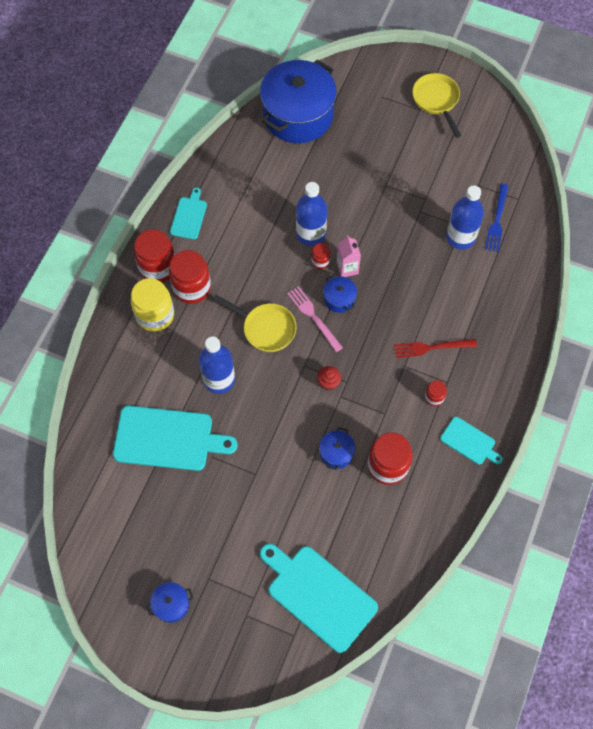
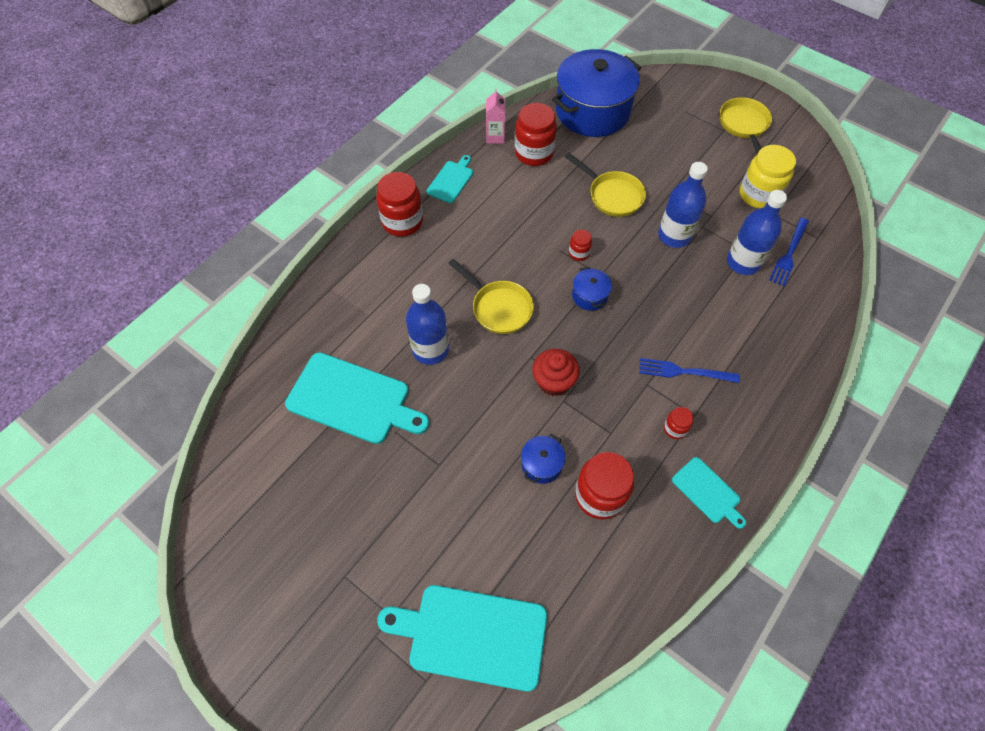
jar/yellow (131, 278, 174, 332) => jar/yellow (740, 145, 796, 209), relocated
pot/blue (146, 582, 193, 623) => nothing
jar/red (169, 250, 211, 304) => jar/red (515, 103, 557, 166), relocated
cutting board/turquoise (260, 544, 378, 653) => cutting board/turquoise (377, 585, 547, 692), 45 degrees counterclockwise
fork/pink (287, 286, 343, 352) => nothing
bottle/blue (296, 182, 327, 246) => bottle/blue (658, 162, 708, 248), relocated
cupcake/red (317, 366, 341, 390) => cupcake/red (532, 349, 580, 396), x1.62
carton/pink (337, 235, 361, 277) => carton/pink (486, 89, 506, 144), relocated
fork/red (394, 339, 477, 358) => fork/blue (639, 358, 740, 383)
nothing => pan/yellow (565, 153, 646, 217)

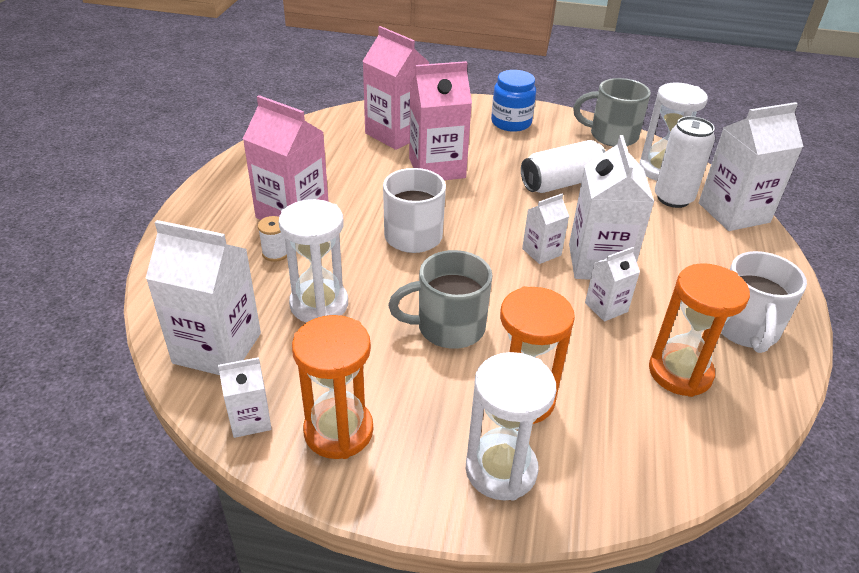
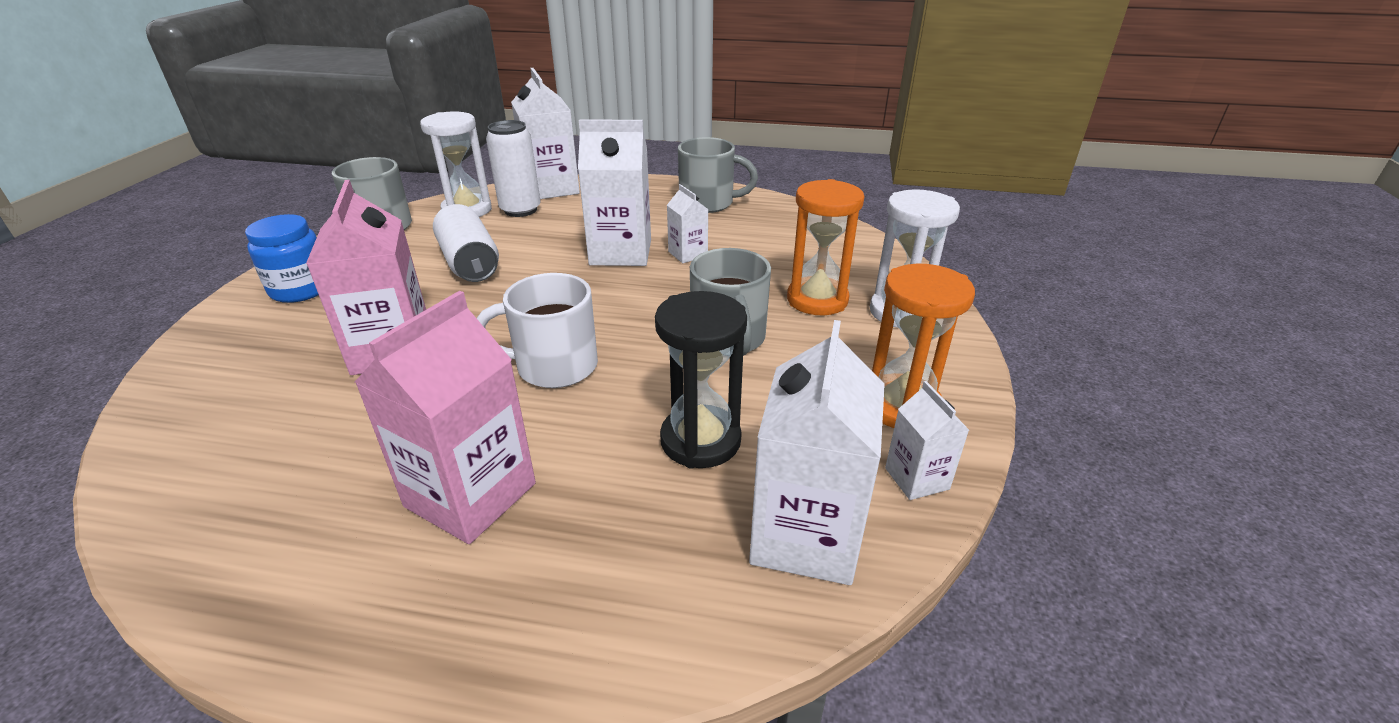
spool/white (258, 216, 287, 262) => nothing
hourglass/white (279, 199, 348, 323) => hourglass/black (655, 291, 747, 469)
carton/pink (363, 26, 430, 150) => nothing
carton/white (522, 194, 569, 264) => nothing
hourglass/orange (649, 263, 750, 397) => nothing
mug/white (721, 251, 807, 353) => mug/grey (678, 137, 758, 213)

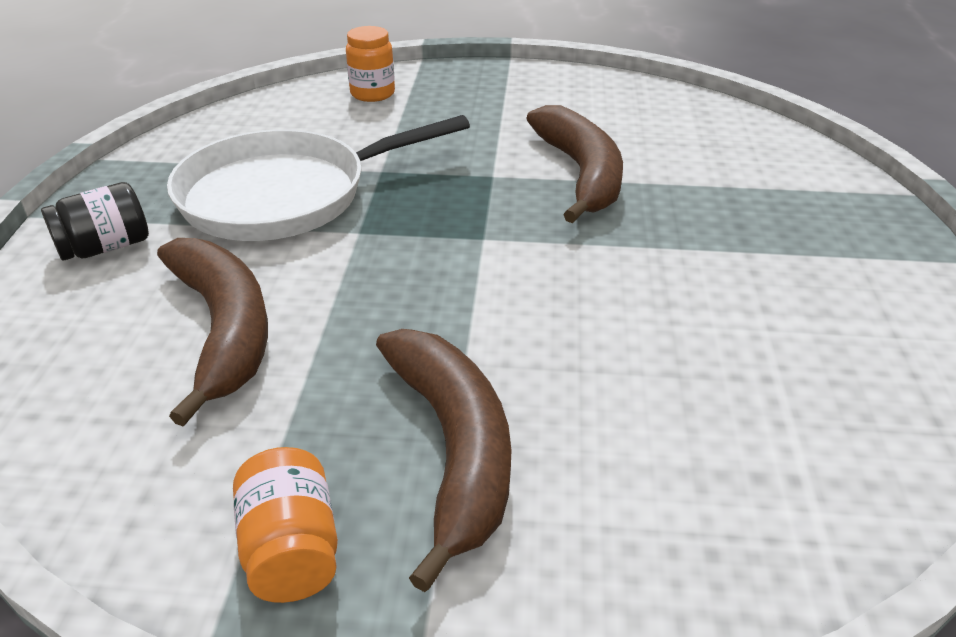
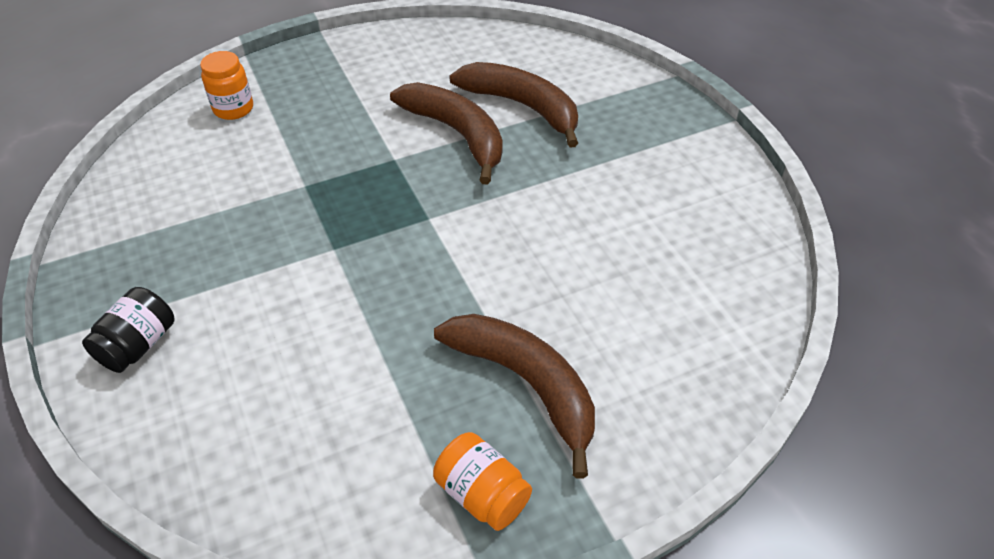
banana/brown (157, 238, 268, 427) => banana/brown (449, 62, 578, 148), relocated
pan/white (167, 115, 470, 241) => nothing

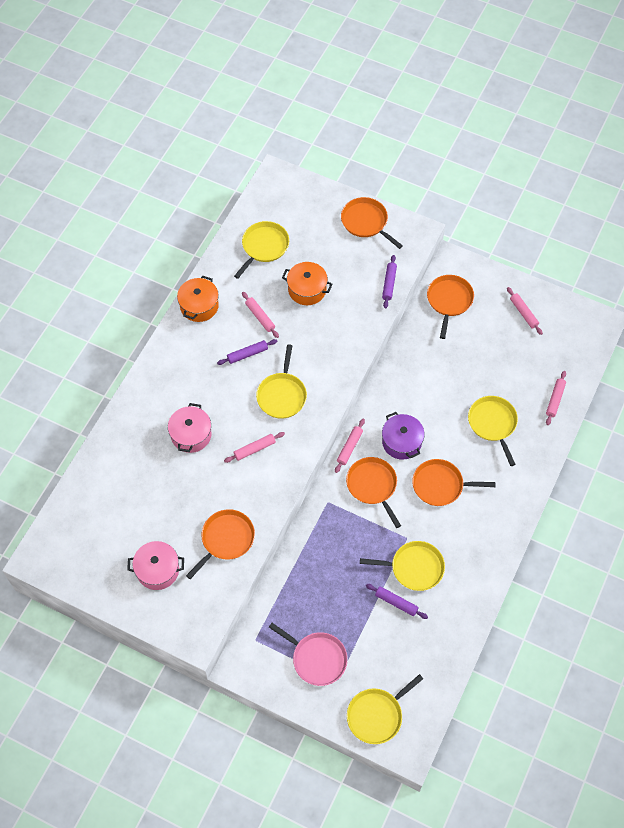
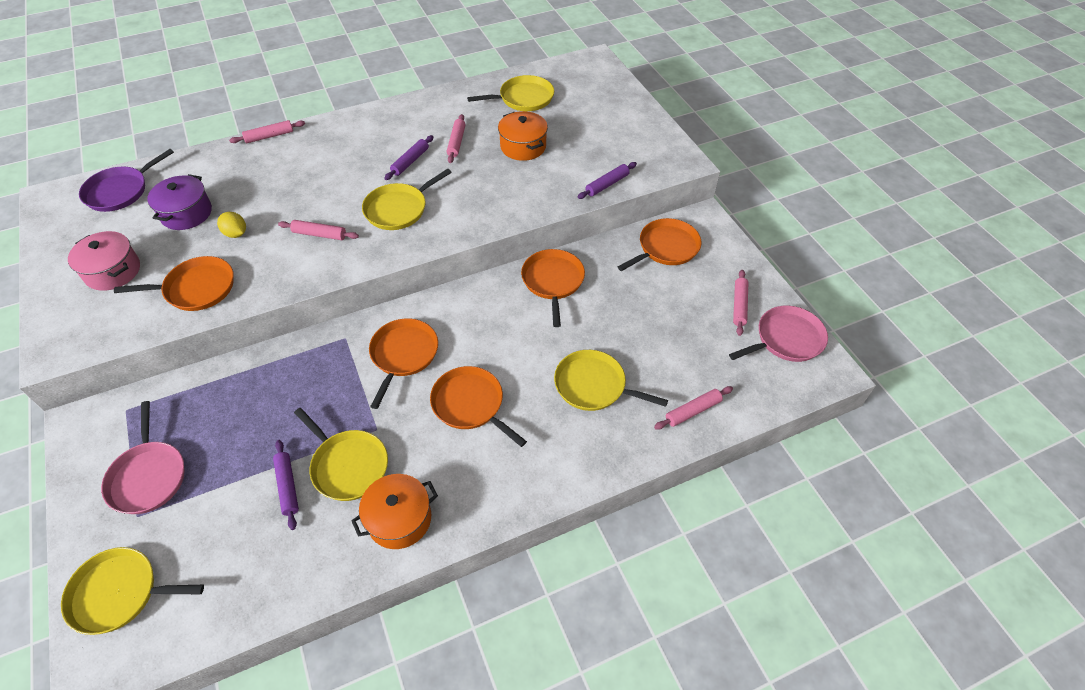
pot/pink (168, 403, 212, 453) => nothing
pot/orange (177, 276, 219, 322) => pot/orange (351, 474, 438, 549), relocated
rolling pin/purple (217, 339, 278, 365) => rolling pin/purple (384, 135, 433, 180), 75 degrees counterclockwise
rolling pin/pink (335, 419, 365, 473) => rolling pin/pink (229, 120, 305, 143), relocated
pan/orange (341, 197, 403, 249) => pan/orange (521, 249, 585, 327), relocated
pot/purple (382, 412, 424, 460) => pot/purple (147, 174, 212, 230), relocated
pan/yellow (468, 396, 518, 466) => pan/yellow (554, 350, 668, 411), 90 degrees counterclockwise
nothing => pan/purple (79, 149, 174, 212)
nothing => lemon/yellow (217, 212, 246, 238)
nothing => pan/pink (729, 306, 828, 362)

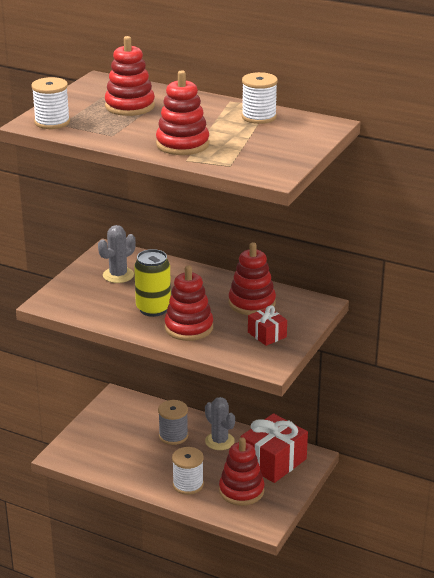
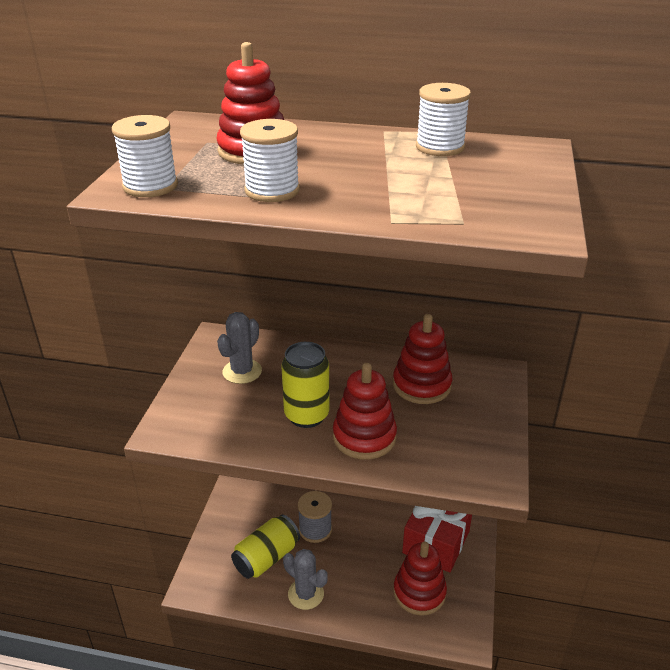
stacking toy/red (156, 70, 209, 155) => nothing
spool/white (172, 447, 204, 495) => spool/white (240, 119, 300, 202), relocated
cactus/grey (205, 397, 235, 450) => cactus/grey (283, 549, 328, 610), relocated
gift/red (248, 305, 287, 346) => nothing
nothing => can/yellow (231, 515, 300, 579)

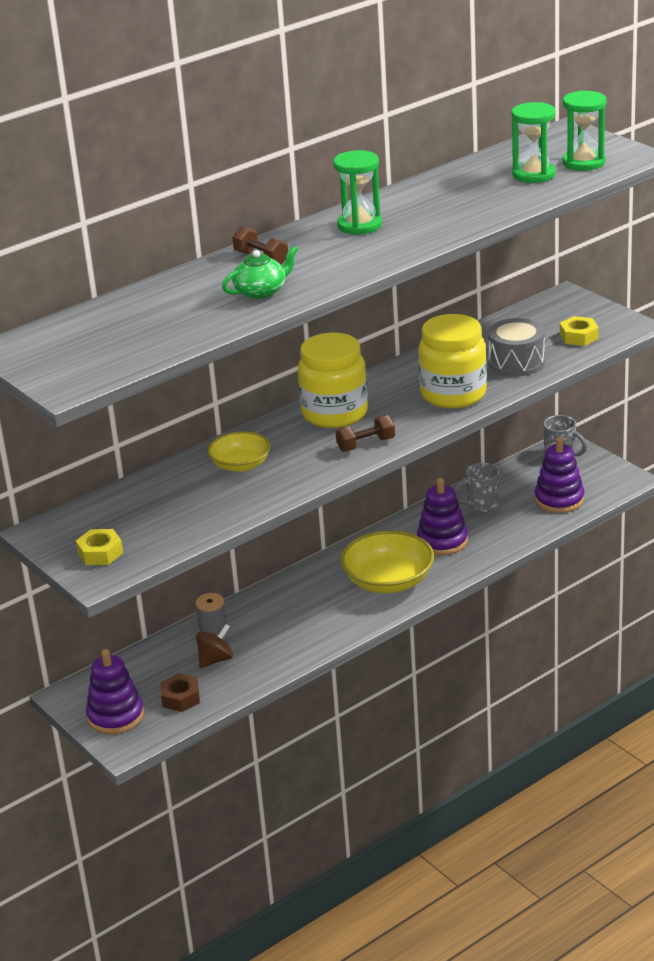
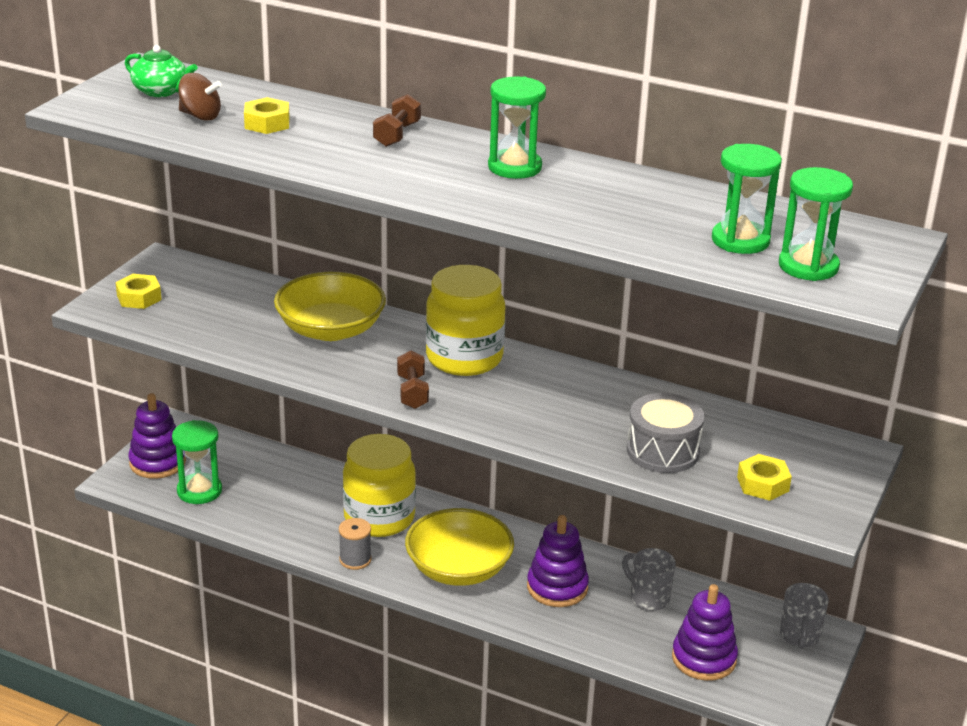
nut/brown (160, 673, 200, 712) => hourglass/green (172, 420, 222, 504)
spool/grey (195, 593, 226, 636) => spool/grey (339, 518, 372, 570), relocated
spinning top/brown (196, 624, 233, 668) => spinning top/brown (178, 73, 222, 121), relocated
bowl/yellow (208, 431, 271, 472) => bowl/yellow (274, 272, 386, 341), x1.61
teapot/green (222, 246, 298, 299) => teapot/green (125, 45, 198, 97), relocated
dumbbell/brown (336, 415, 395, 452) => dumbbell/brown (397, 350, 429, 409), 45 degrees clockwise
jar/yellow (418, 314, 487, 408) => jar/yellow (343, 434, 416, 537), relocated
nothing => nut/yellow (244, 97, 290, 134)

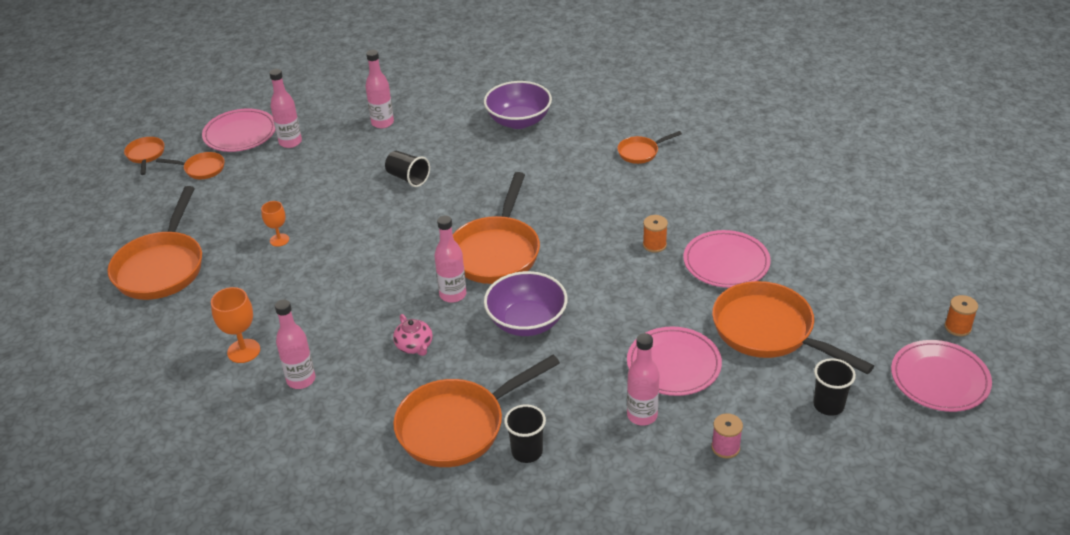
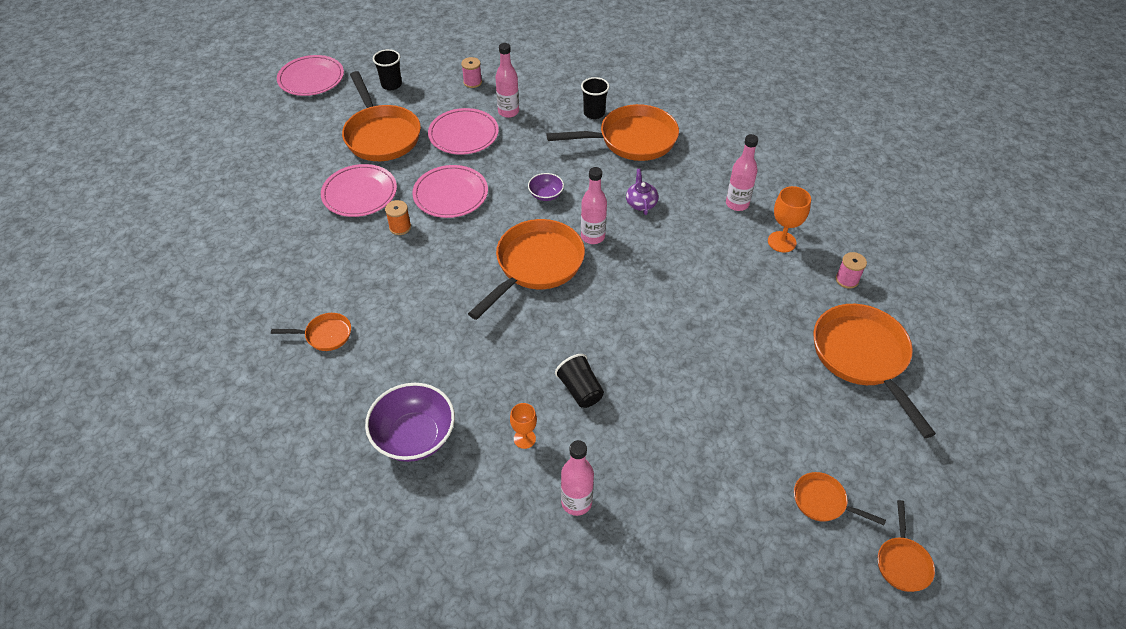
pan/orange (107, 186, 202, 300) => pan/orange (813, 304, 936, 438), 45 degrees counterclockwise
plate/pink (202, 109, 275, 152) => plate/pink (412, 165, 488, 218), relocated
goblet/orange (261, 201, 289, 247) => goblet/orange (510, 403, 537, 449), relocated
bottle/pink (269, 69, 302, 148) => nothing
teapot/pink (393, 314, 433, 356) => teapot/purple (626, 169, 659, 215)
bowl/purple (484, 271, 568, 336) => bowl/purple (528, 173, 564, 201), x0.52
spool/orange (945, 295, 978, 336) => nothing
nothing => spool/pink (836, 252, 867, 288)

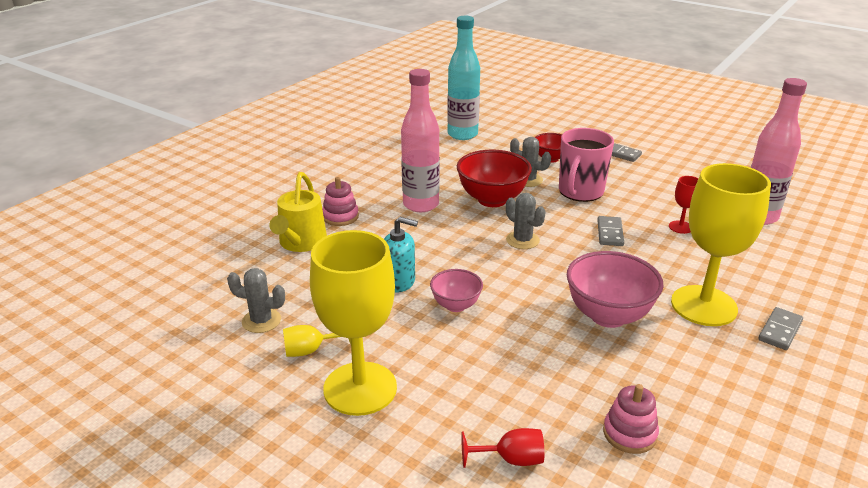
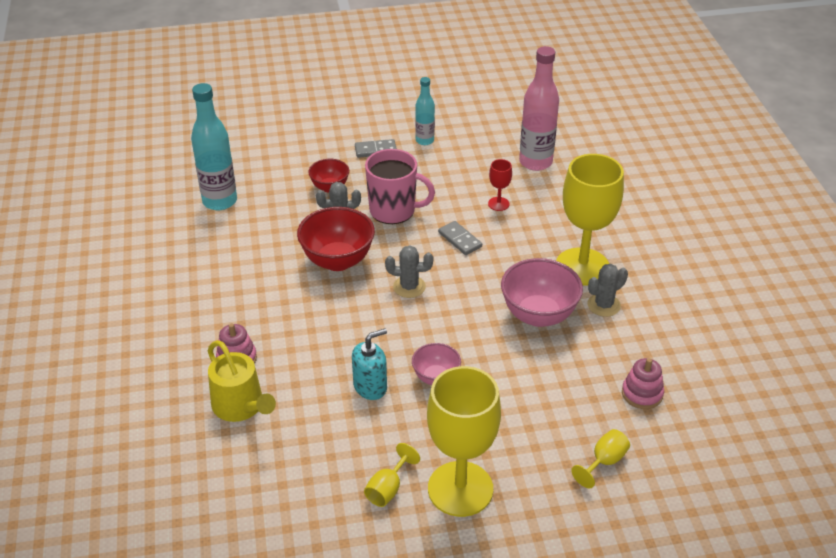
cactus/grey (227, 268, 285, 333) => cactus/grey (587, 264, 628, 317), relocated
bottle/pink (401, 69, 440, 212) => nothing
goblet/red (461, 428, 545, 468) => goblet/yellow (571, 429, 630, 488)
mug/pink (559, 128, 614, 202) => mug/pink (365, 149, 435, 224), 60 degrees counterclockwise
domino/grey (758, 307, 803, 350) => nothing
nothing => bottle/turquoise (415, 77, 435, 145)

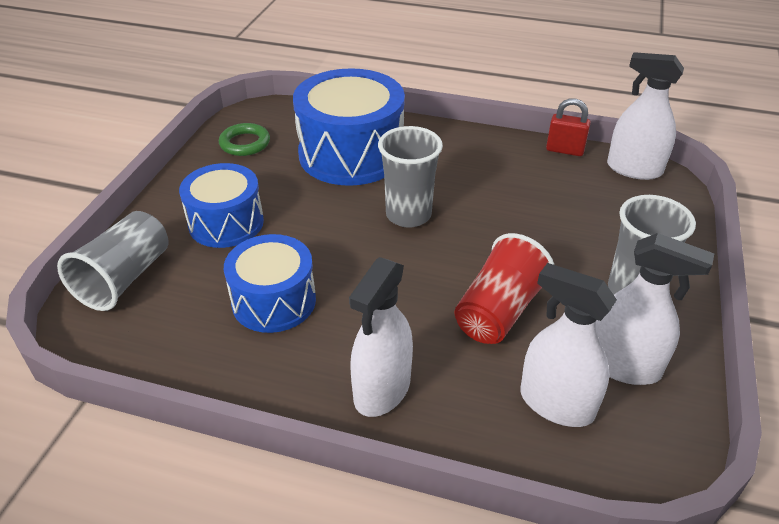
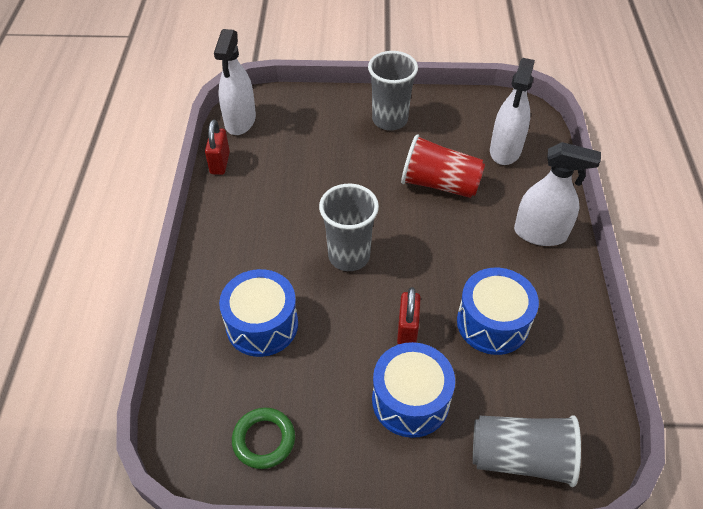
drum/blue (293, 68, 405, 186) => drum/blue (219, 269, 298, 357), x0.63
spray bottle/white (596, 233, 714, 385) => nothing
nothing => padlock/red (397, 287, 421, 344)

